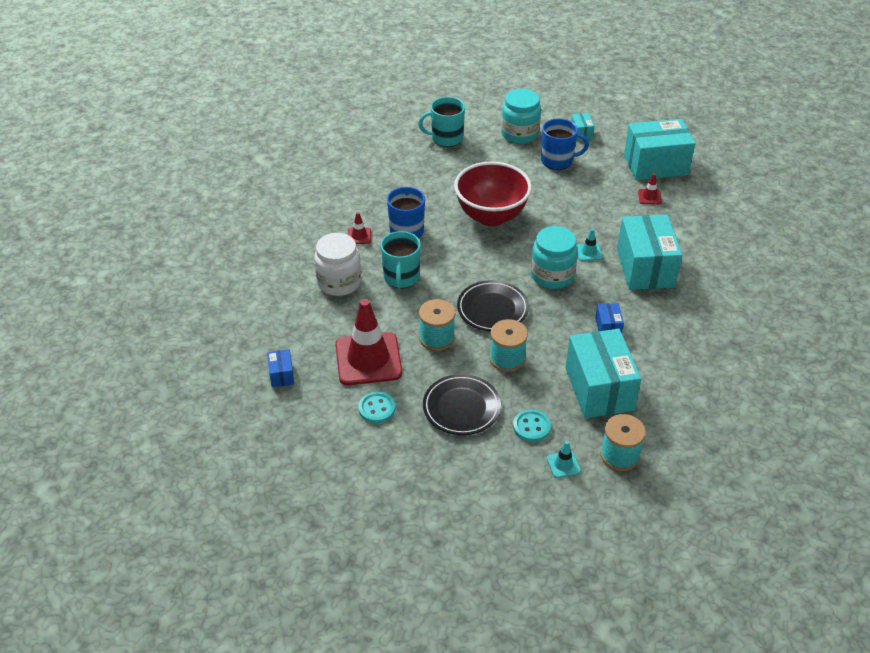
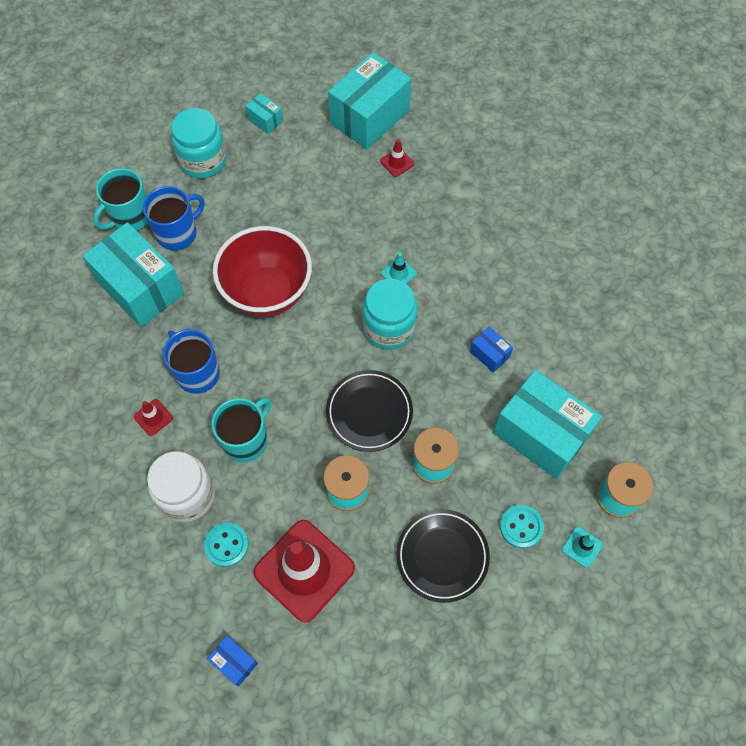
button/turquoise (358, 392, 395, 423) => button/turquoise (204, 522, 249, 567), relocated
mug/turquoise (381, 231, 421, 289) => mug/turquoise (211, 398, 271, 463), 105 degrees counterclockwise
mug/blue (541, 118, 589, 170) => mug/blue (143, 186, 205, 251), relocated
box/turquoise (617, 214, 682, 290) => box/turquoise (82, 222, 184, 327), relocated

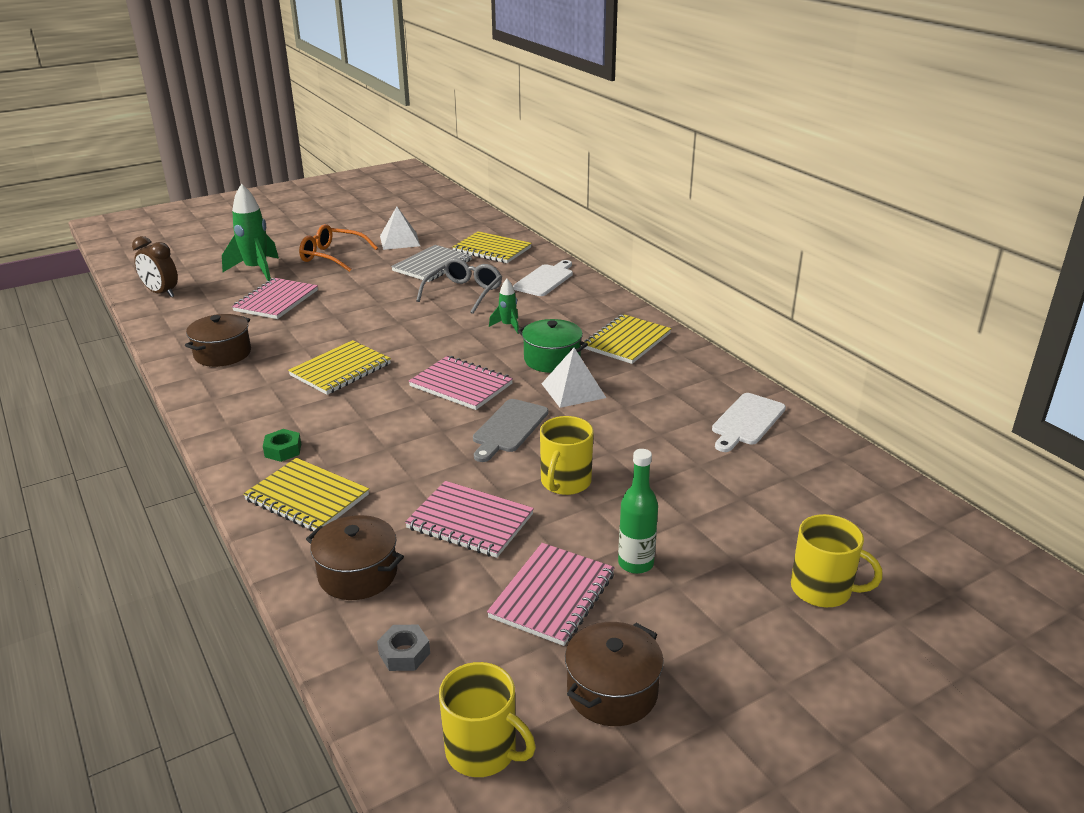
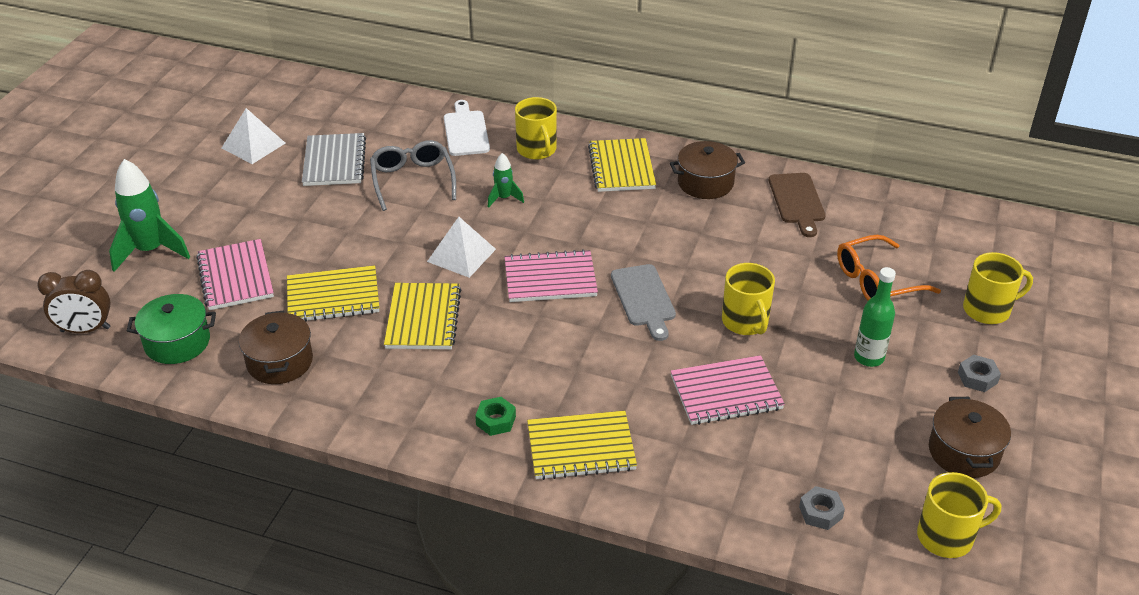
glasses/orange (299, 224, 378, 272) => glasses/orange (837, 235, 941, 301), relocated
pot/brown (306, 515, 404, 600) => pot/brown (670, 141, 745, 199), relocated
notebook/yellow (452, 231, 532, 263) => notebook/yellow (287, 265, 379, 322), relocated
notebook/pink (487, 543, 615, 646) => nothing
pot/green (517, 319, 588, 373) => pot/green (127, 294, 216, 364), relocated
pyramid/white (541, 348, 606, 408) => pyramid/white (427, 217, 496, 278), relocated
cutting board/white (712, 393, 786, 452) => cutting board/brown (769, 173, 826, 237)
nothing => mug/yellow (515, 97, 557, 160)
nothing => nut/grey (958, 355, 1001, 392)

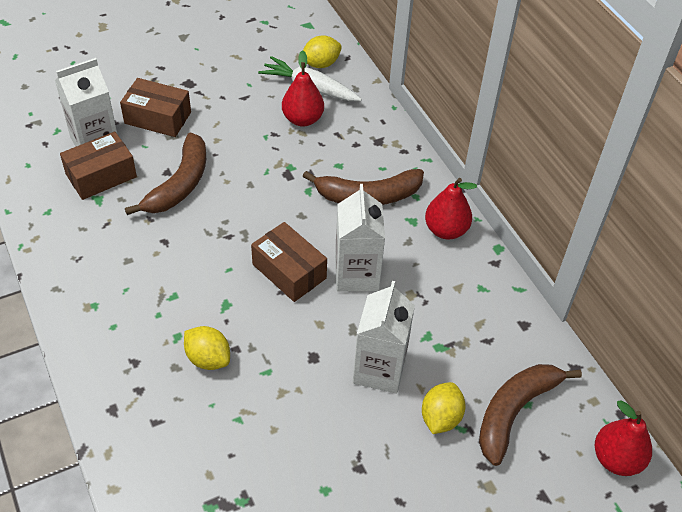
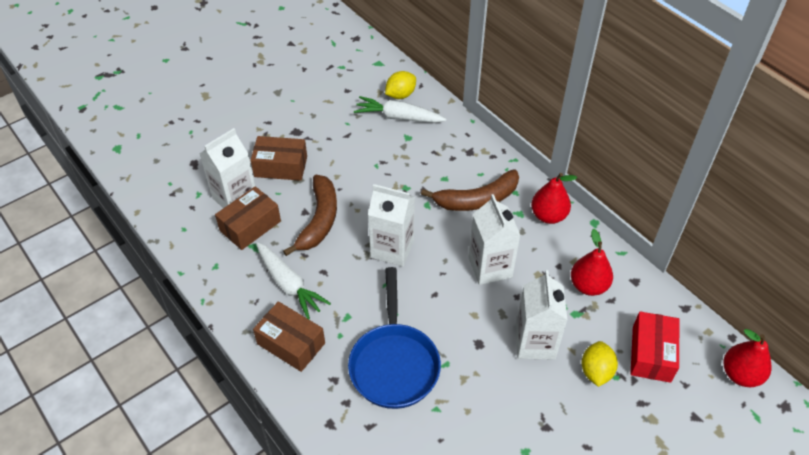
lemon/yellow (184, 326, 230, 370) => pan/blue (348, 267, 441, 409)
box/brown (251, 222, 327, 302) => box/brown (253, 301, 325, 372), relocated
pear/red (282, 50, 324, 127) => pear/red (571, 229, 613, 296), relocated
banana/brown (479, 364, 582, 466) => box/red (631, 311, 680, 383)
nothing => carrot/white (256, 242, 331, 319)
nothing => carton/white (368, 184, 415, 266)

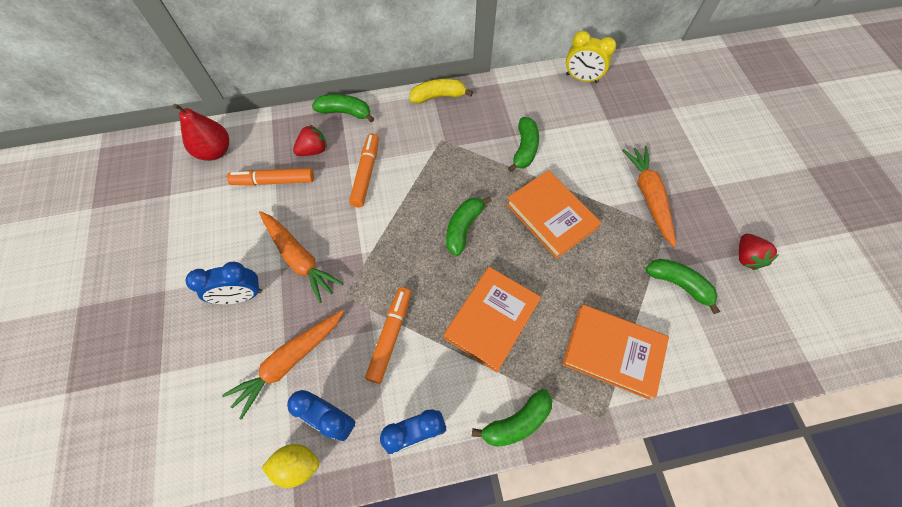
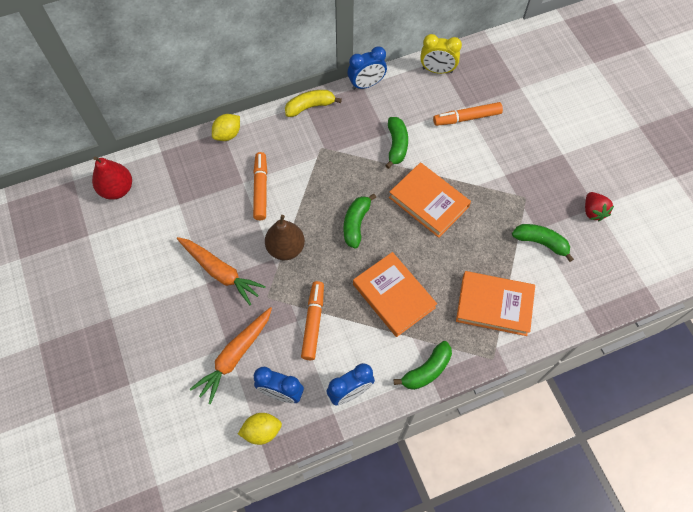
clock/blue (186, 261, 262, 304) => clock/blue (348, 46, 387, 90), relocated
marker/orange (227, 168, 314, 186) => marker/orange (433, 102, 503, 126), relocated
strawberry/red (293, 125, 327, 156) => nothing
banana/green (312, 94, 374, 122) => lemon/yellow (212, 114, 240, 141)
book/orange (444, 267, 541, 372) => book/orange (353, 252, 437, 337), 60 degrees counterclockwise
carrot/orange (622, 146, 676, 247) => nothing
nothing => pear/brown (265, 215, 305, 260)

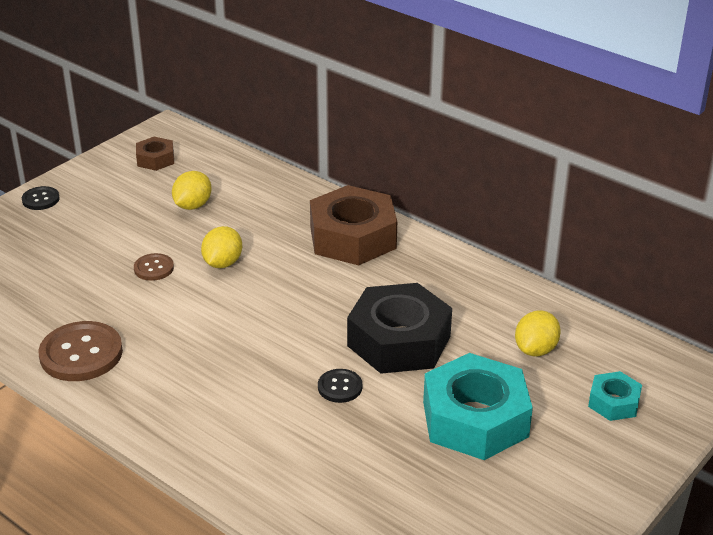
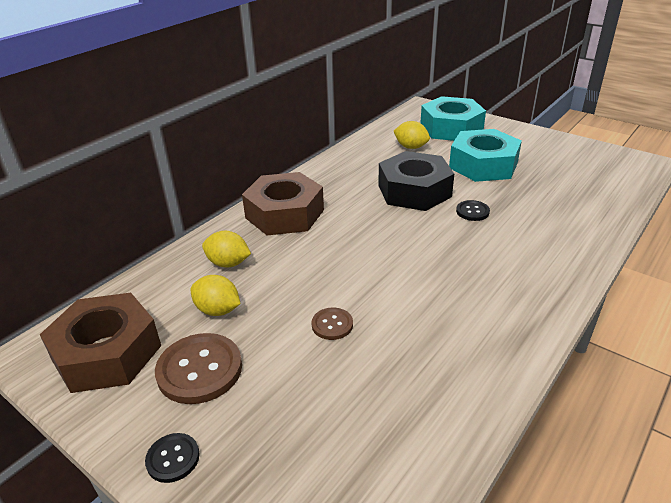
button/brown (38, 321, 123, 381) => button/brown (155, 333, 242, 404), relocated
nut/brown (136, 137, 174, 171) => nut/brown (40, 293, 161, 393), x2.04
lemon/yellow (201, 226, 242, 268) => lemon/yellow (202, 231, 251, 268), relocated
nut/turquoise (588, 371, 642, 421) => nut/turquoise (421, 96, 486, 141), x2.04

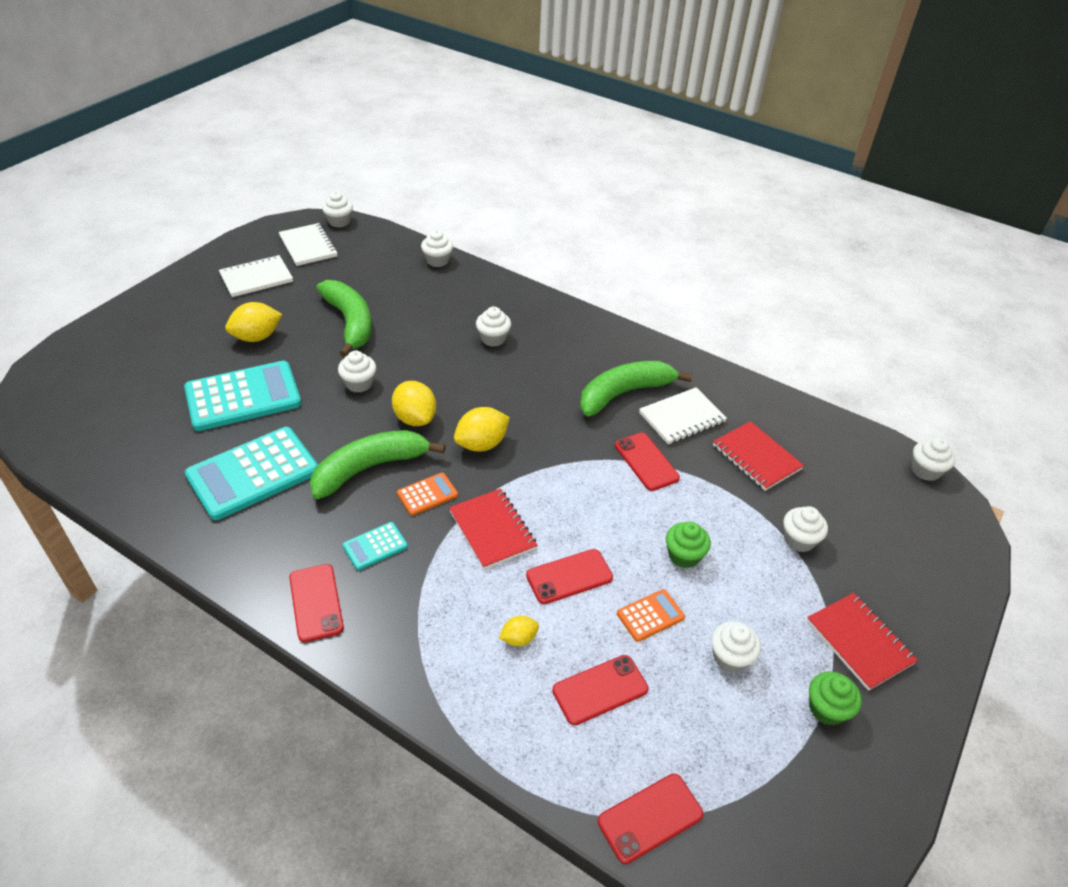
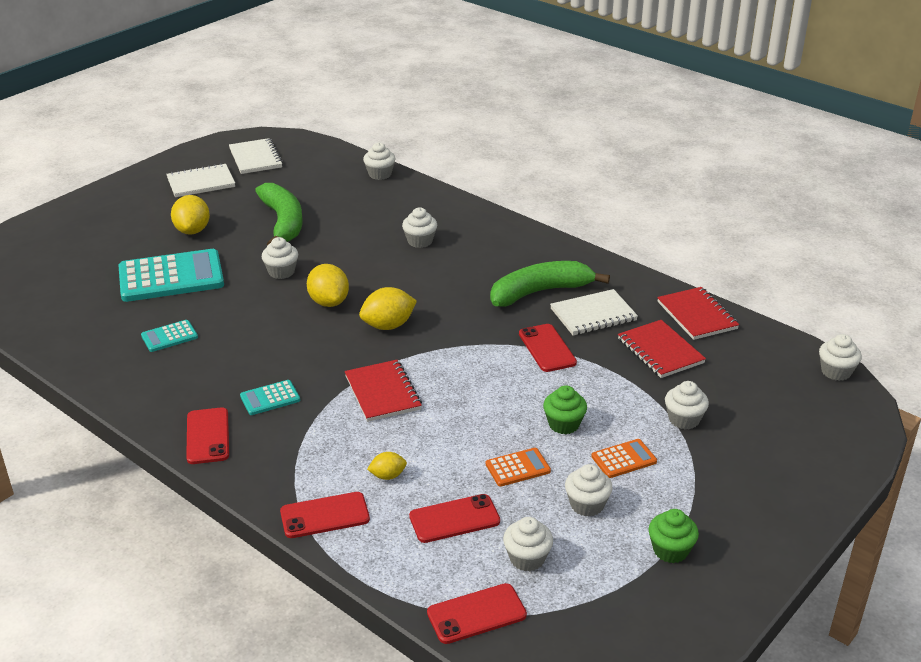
calculator/turquoise (185, 427, 318, 520) => calculator/turquoise (141, 320, 198, 352), x0.46
lemon/yellow (225, 302, 282, 342) => lemon/yellow (171, 195, 210, 235), 75 degrees counterclockwise
banana/green (310, 430, 445, 499) => nothing
cupcake/white (322, 191, 353, 228) => cupcake/white (503, 517, 553, 571), relocated
calculator/orange (397, 473, 458, 516) => calculator/orange (591, 439, 657, 478), relocated
phone/red (526, 549, 613, 604) => phone/red (280, 492, 370, 538), relocated
notebook/red (807, 593, 918, 691) => notebook/red (657, 287, 739, 340), relocated

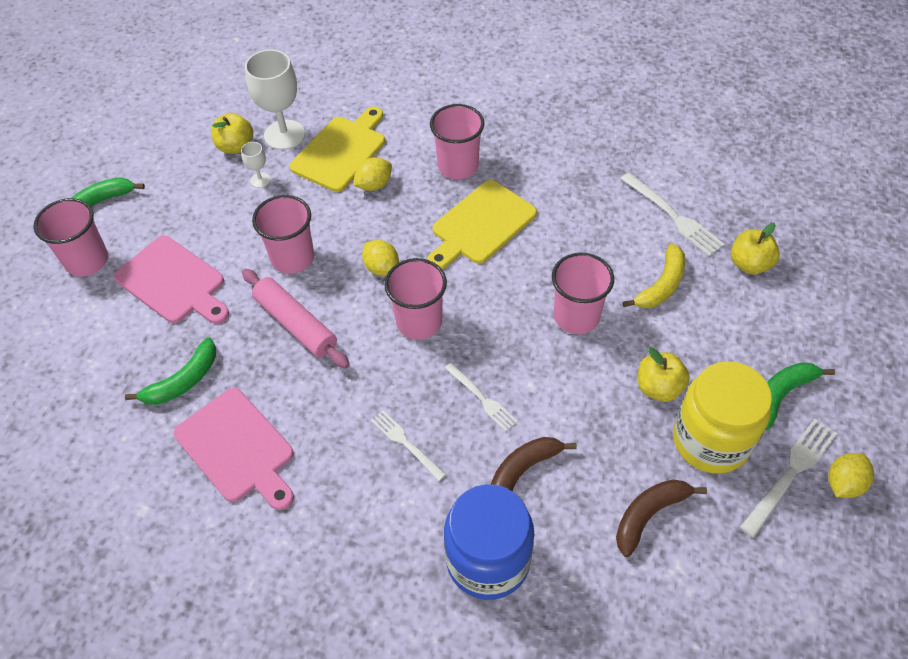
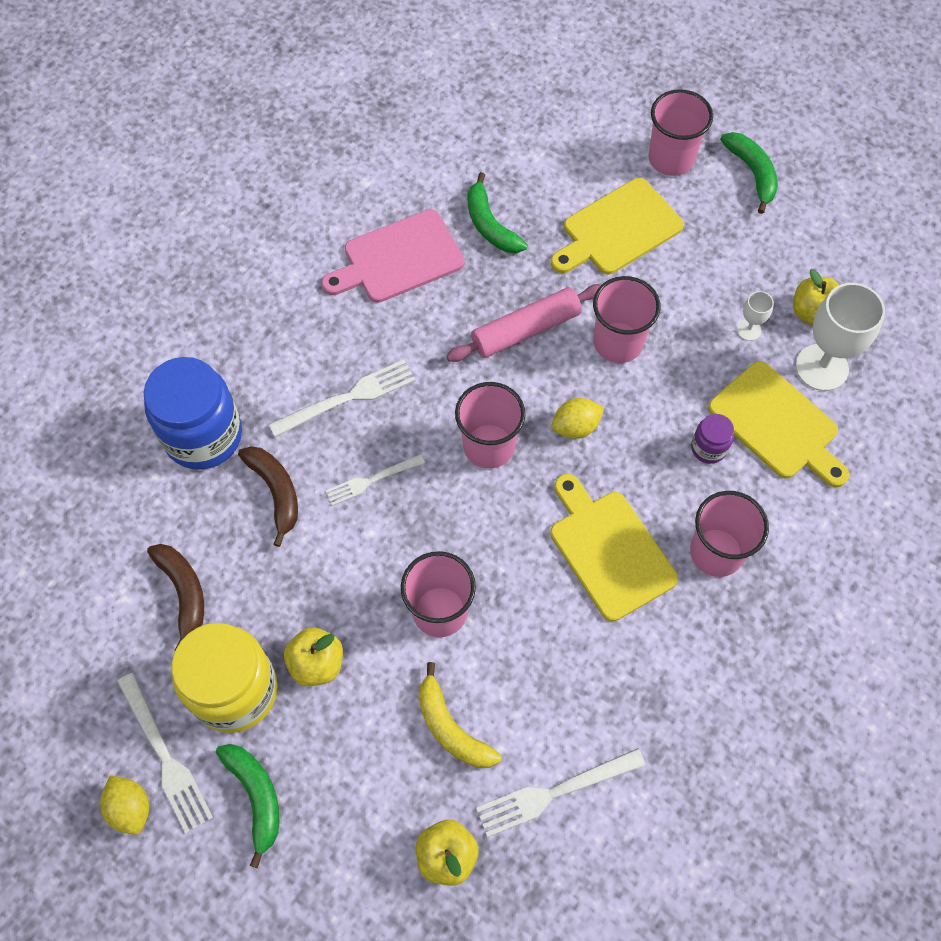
cutting board/pink (114, 236, 229, 324) => cutting board/yellow (551, 178, 684, 274)
lemon/yellow (353, 157, 392, 191) => jar/purple (691, 414, 734, 464)
fork/white (371, 411, 446, 481) => fork/white (269, 360, 416, 437), x1.53

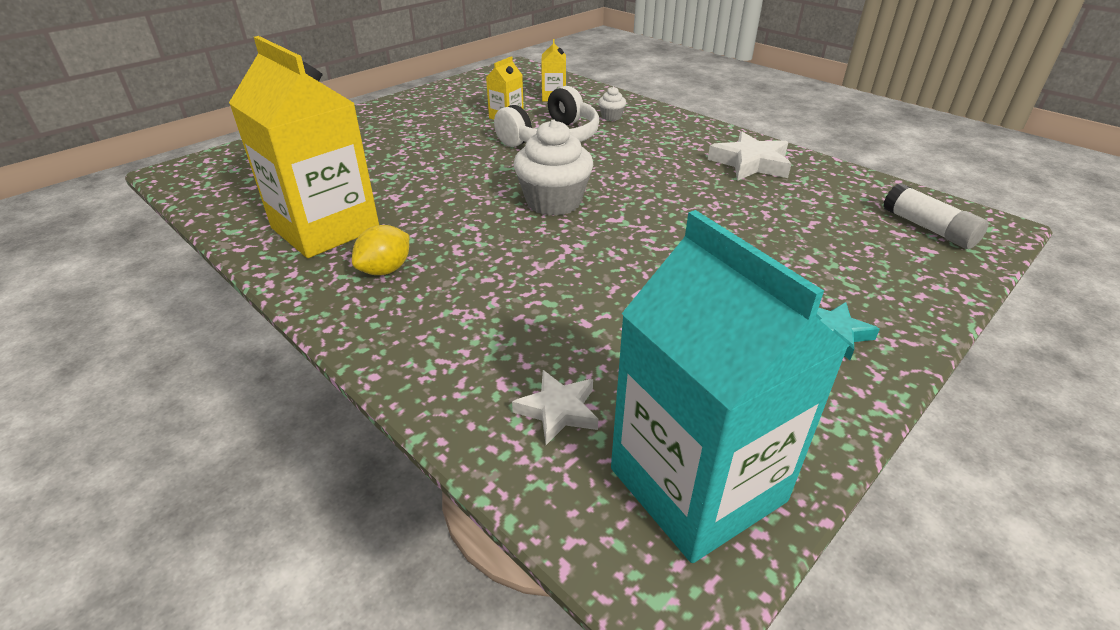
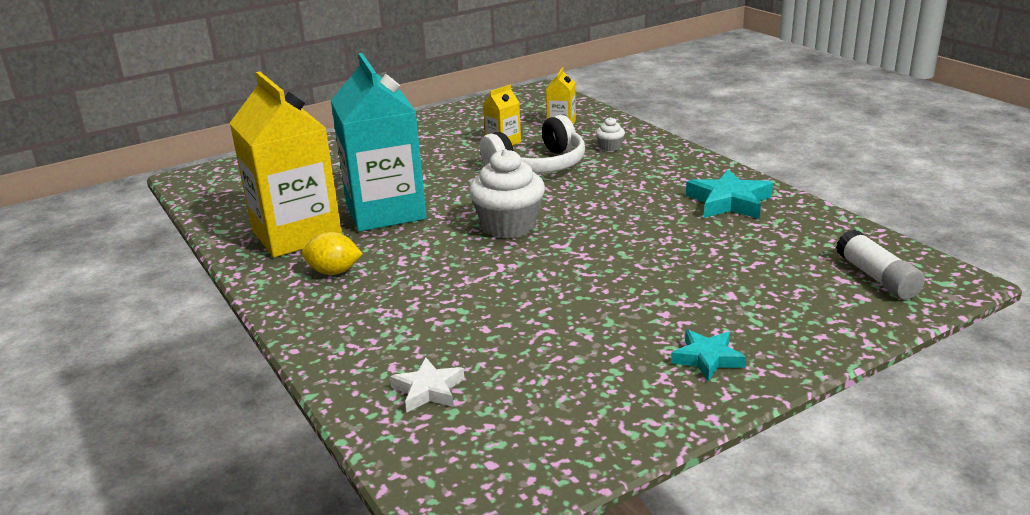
lemon/yellow (352, 225, 409, 275) => lemon/yellow (302, 232, 363, 275), 45 degrees clockwise
carton/turquoise (611, 210, 850, 563) => carton/turquoise (331, 53, 427, 232), relocated
star/white (708, 131, 791, 181) => star/turquoise (686, 169, 773, 219)

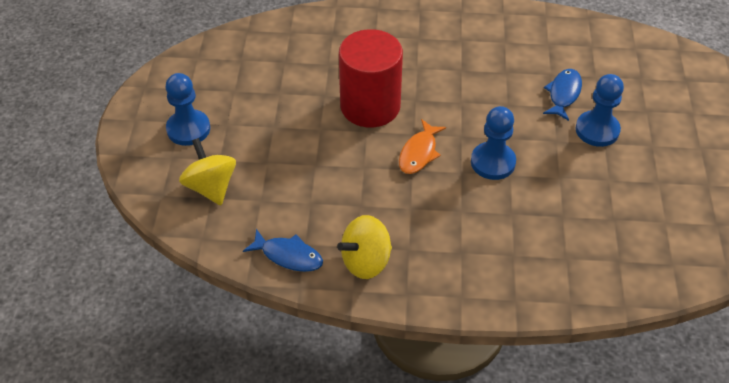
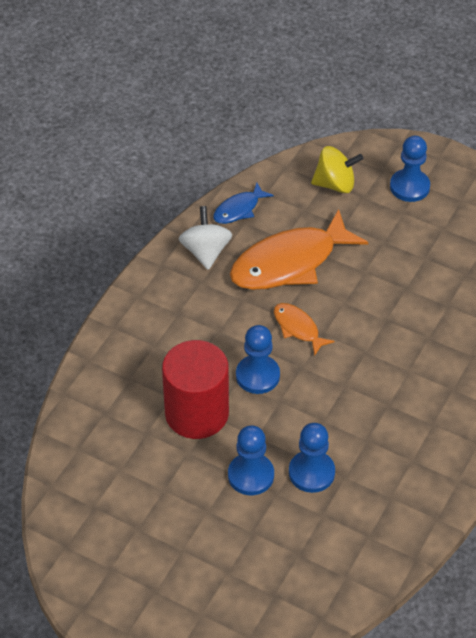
spinning top/yellow (337, 215, 392, 279) => spinning top/white (179, 206, 232, 270)
cylinder/red (339, 29, 403, 127) => cylinder/red (162, 340, 229, 439), relocated
fish/blue (543, 69, 582, 121) => pawn/blue (289, 423, 335, 493)
nothing => fish/orange (230, 209, 368, 290)

